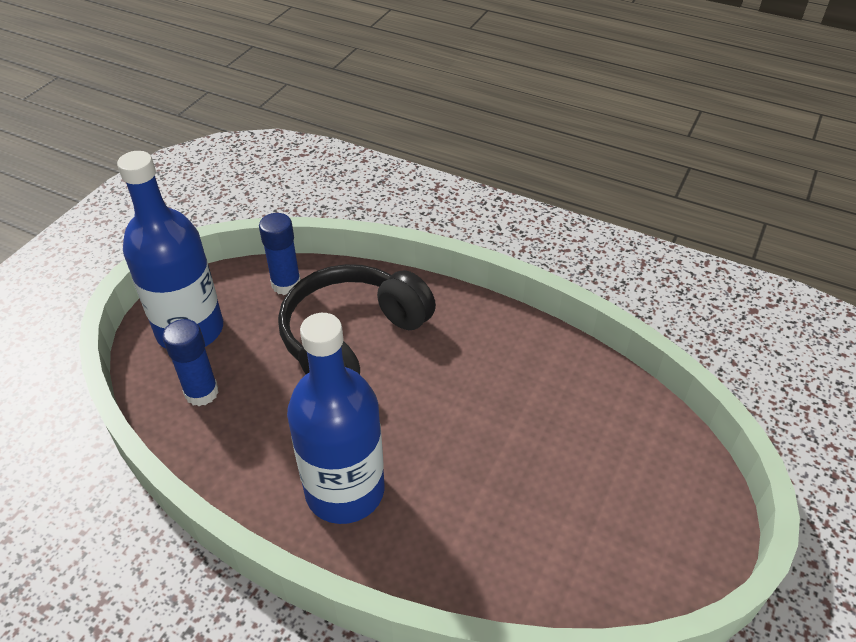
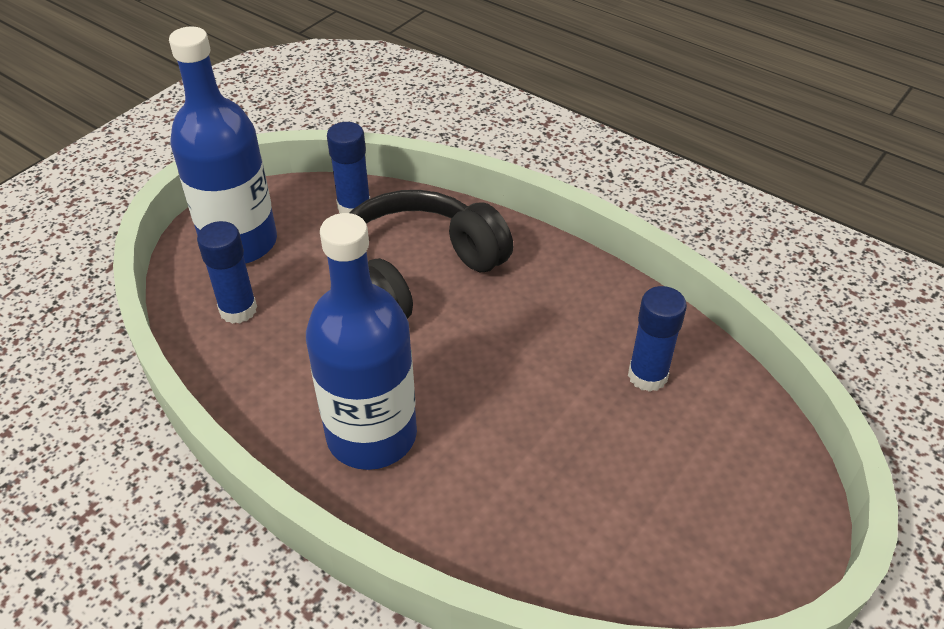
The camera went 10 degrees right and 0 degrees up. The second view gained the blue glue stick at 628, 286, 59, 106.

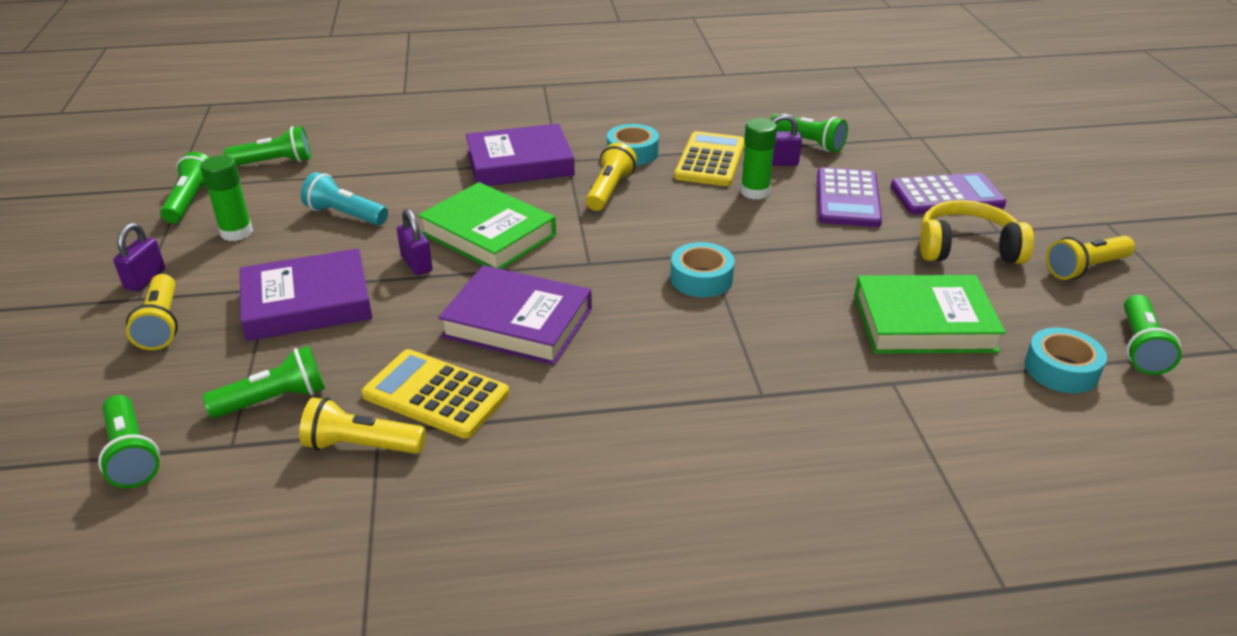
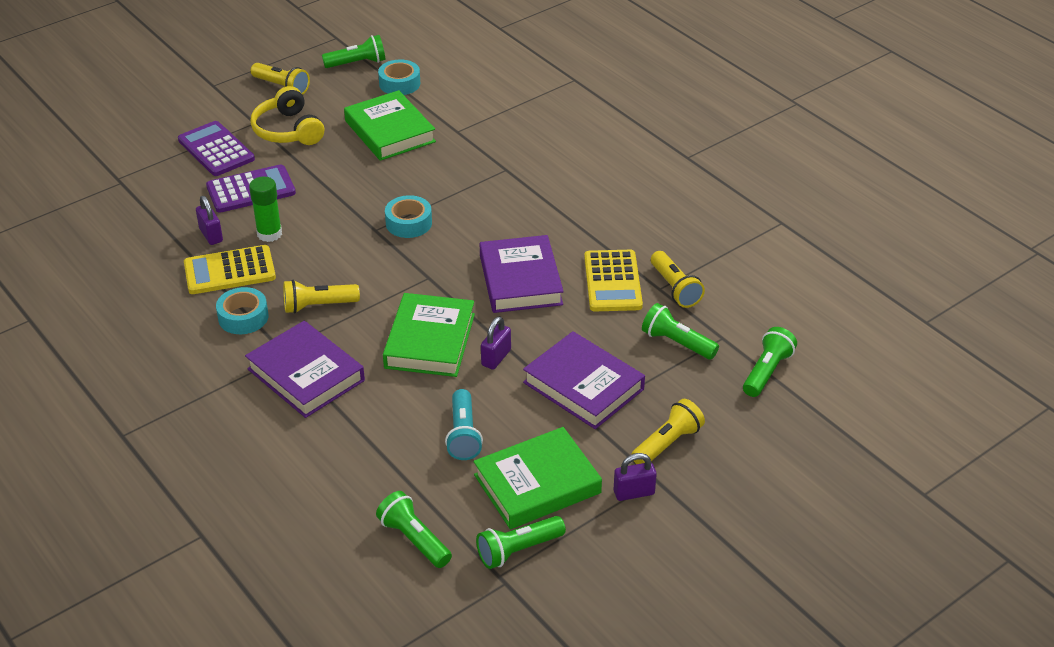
The camera went 120 degrees left and 5 degrees up. The second view lost the green flashlight at 770, 114, 78, 38. Where the green glue stick stood at 200, 155, 53, 86, the green book came to stand at 474, 427, 128, 102.

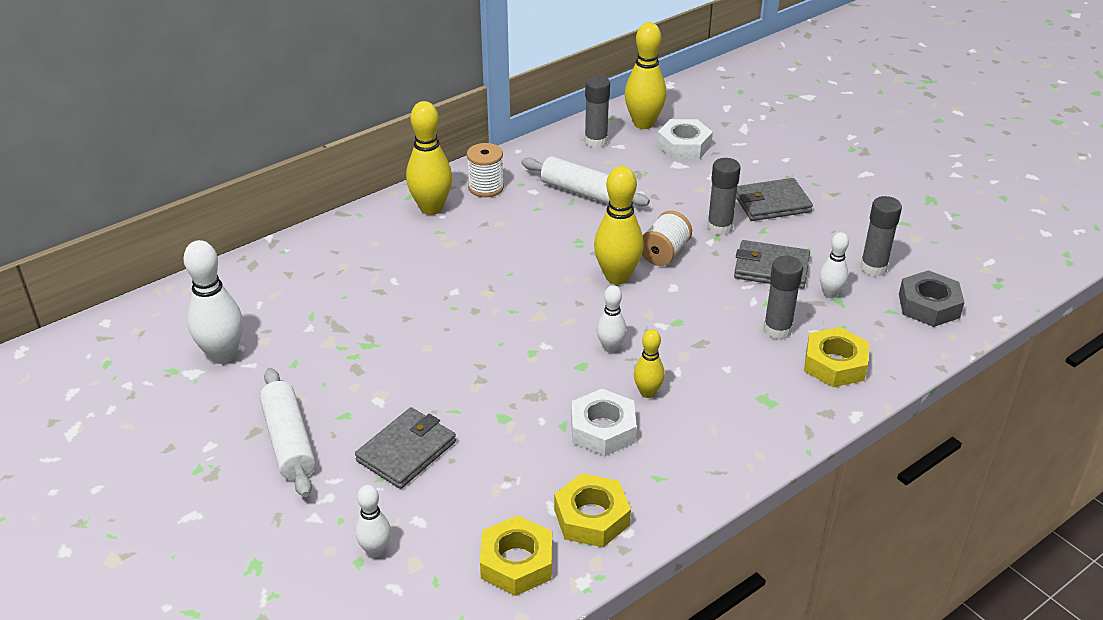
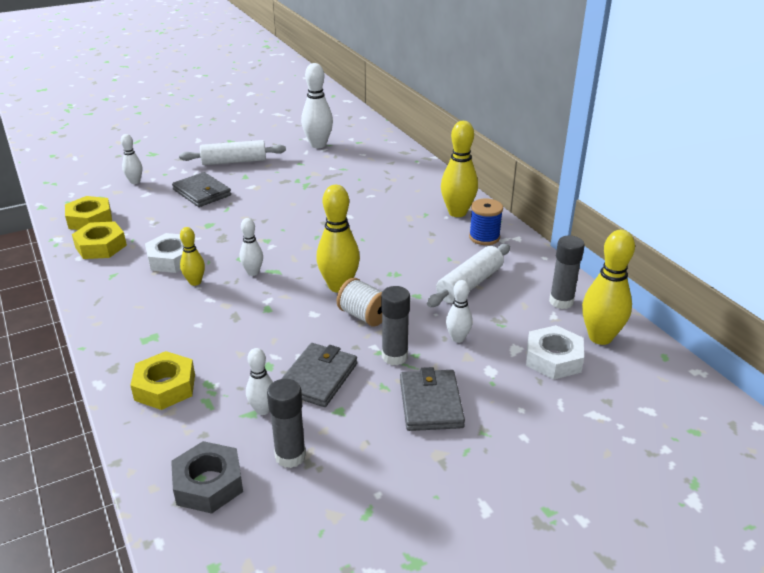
The camera went 100 degrees right and 5 degrees down. The second view lost the grey glue stick at 763, 256, 40, 84. The second view gained the white bowling pin at 446, 280, 27, 63. What was the white spool at 467, 143, 37, 54 turned into the blue spool at 469, 199, 34, 46.

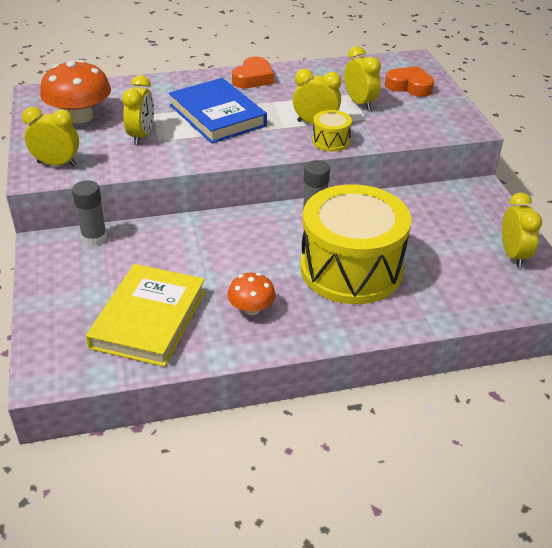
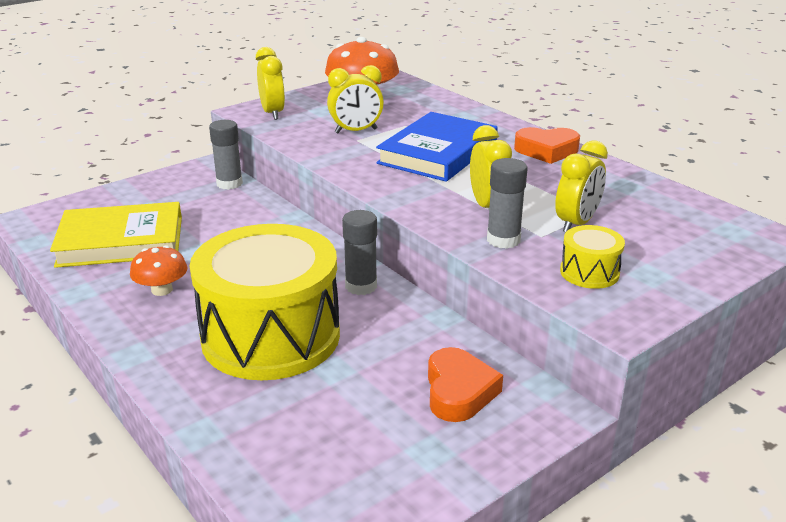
The camera went 65 degrees right and 10 degrees down. The second view lost the yellow clock at 502, 192, 40, 75. The second view gained the grey glue stick at 487, 158, 41, 91. The yellow drum ended up elsewhere, having gone from 312, 110, 40, 42 to 560, 225, 65, 64. The orange heart ended up elsewhere, having gone from 385, 66, 49, 31 to 428, 347, 75, 75.

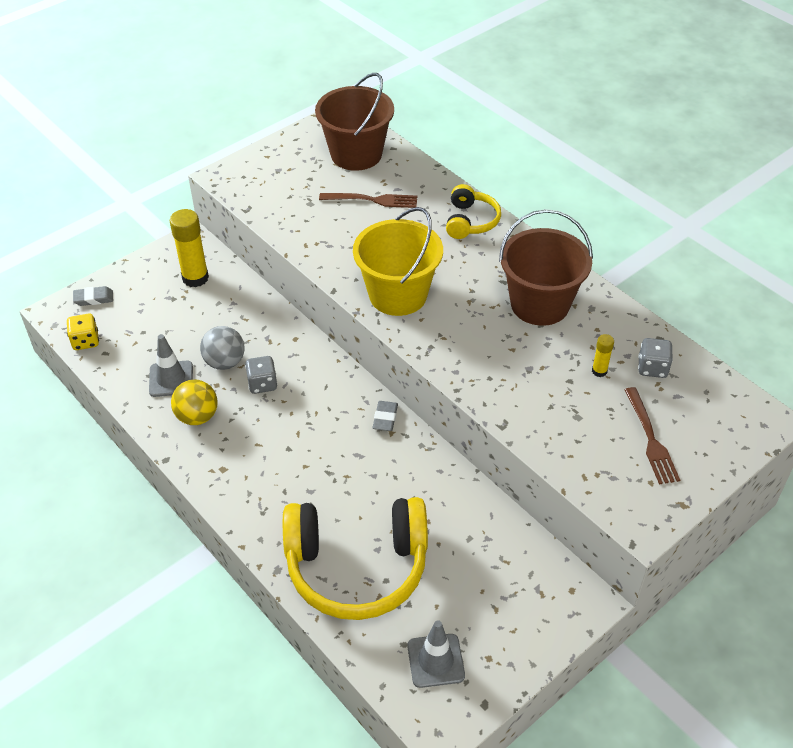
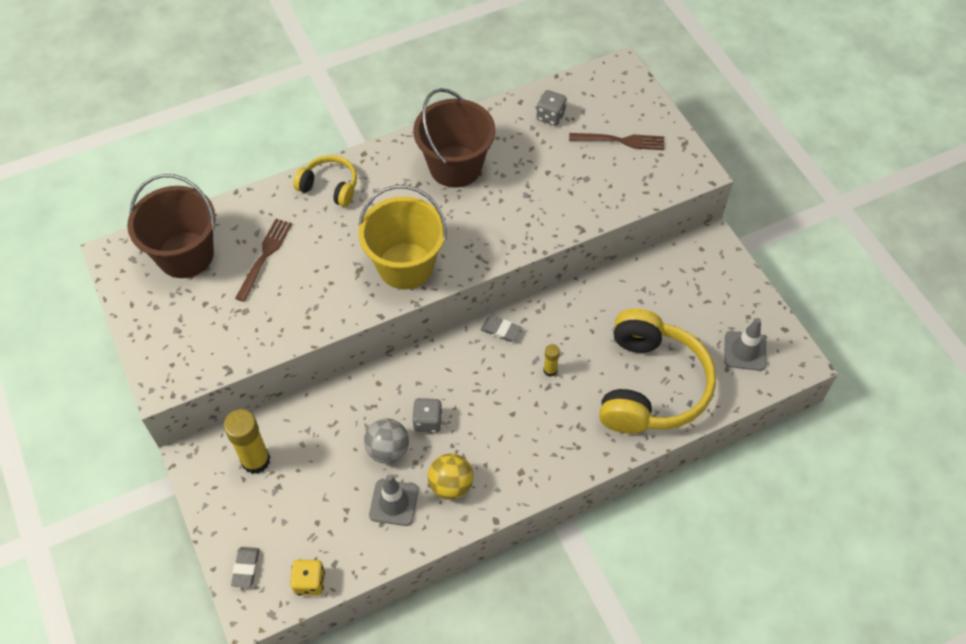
The camera went 75 degrees left and 10 degrees up. The yellow glue stick ended up elsewhere, having gone from 592, 334, 22, 43 to 544, 344, 16, 33.

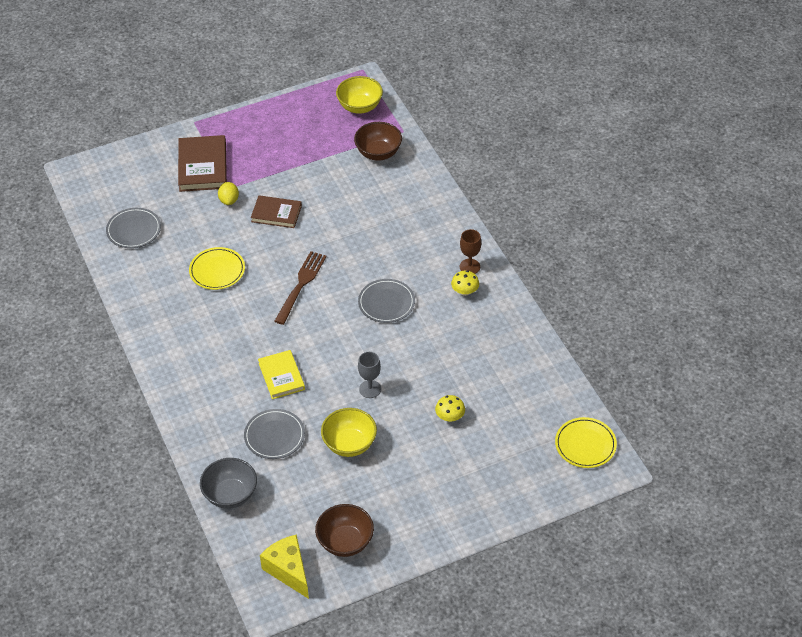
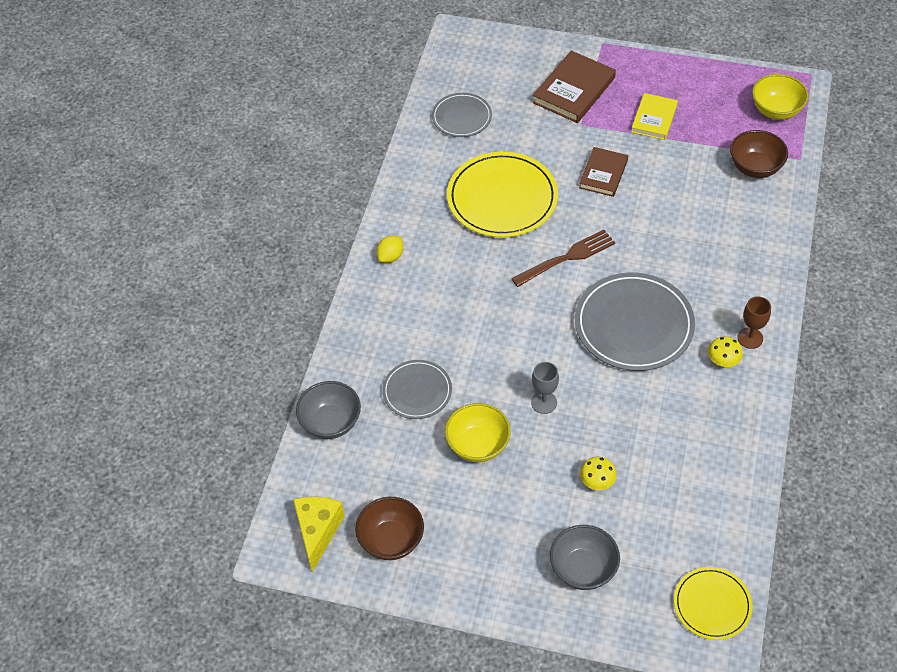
The camera went 40 degrees right and 5 degrees up. The second view gained the grey bowl at 550, 525, 70, 65. The yellow lemon ended up elsewhere, having gone from 218, 182, 21, 23 to 377, 236, 27, 27. The yellow book ended up elsewhere, having gone from 258, 350, 47, 49 to 631, 93, 47, 47. The brown book at 251, 195, 51, 33 ended up facing another way, 60 degrees clockwise from before. The size of the yellow plate at 189, 247, 56, 43 changed by a factor of 1.76. The size of the grey plate at 358, 279, 57, 44 changed by a factor of 1.76.

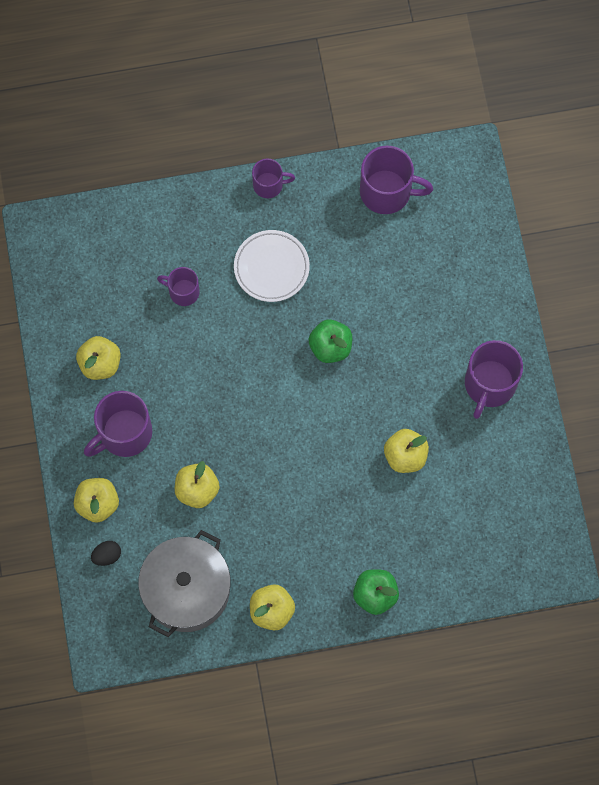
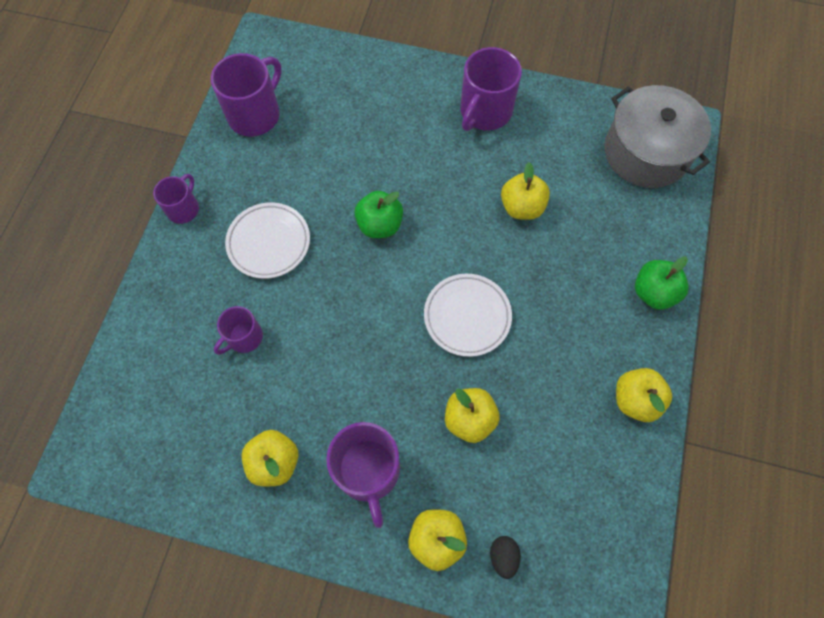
The camera went 65 degrees left and 5 degrees down. The second view gained the white plate at 424, 274, 88, 83. The grey pot ended up elsewhere, having gone from 138, 530, 93, 107 to 604, 85, 107, 103. The purple mug at 465, 340, 58, 79 ended up facing another way, 75 degrees clockwise from before.

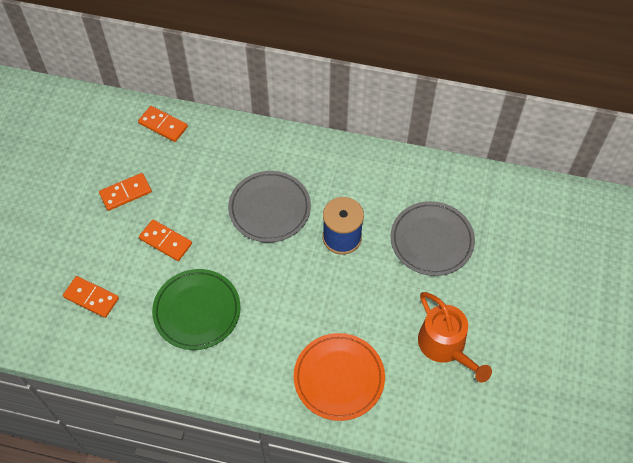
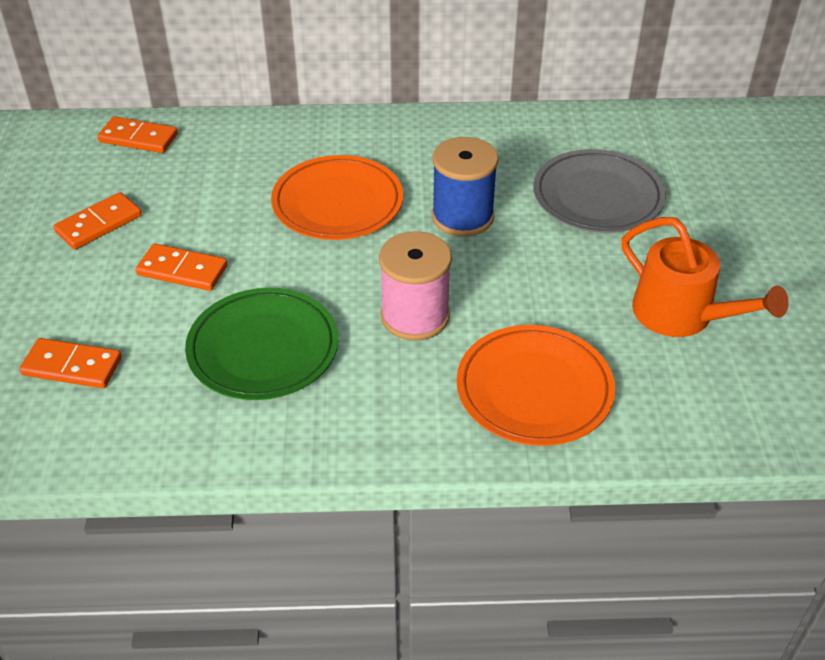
The camera went 15 degrees left and 15 degrees down. The second view gained the pink spool at 379, 231, 73, 110. What was the grey plate at 228, 171, 83, 71 turned into the orange plate at 271, 155, 132, 85.

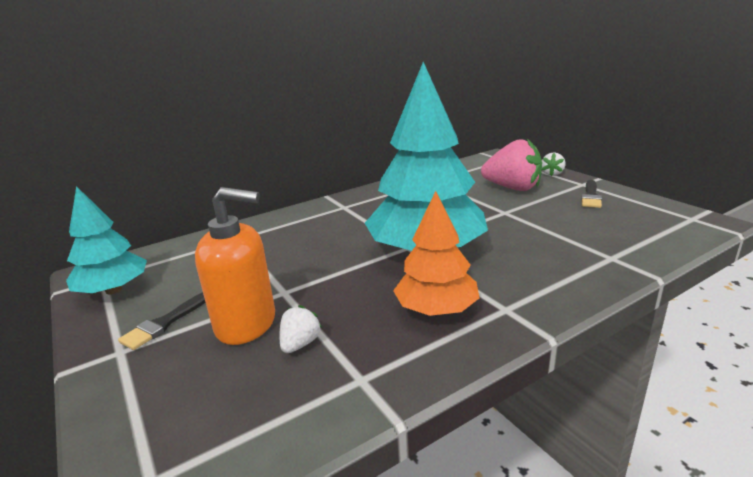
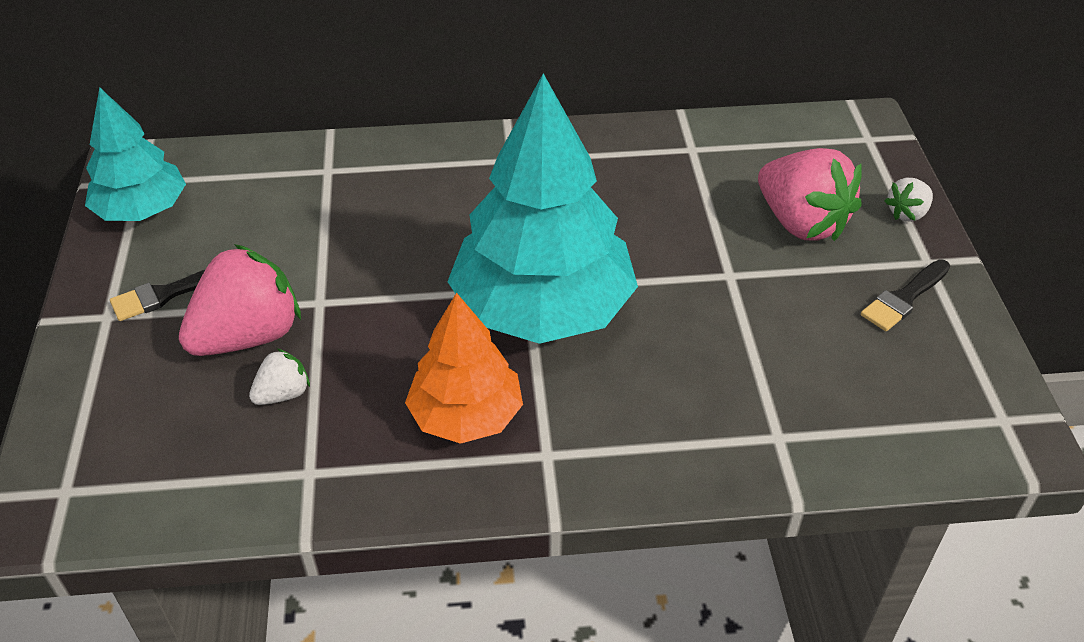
The camera went 25 degrees right and 20 degrees up. Where the orange soap dispenser stood at 195, 187, 80, 158, the pink strawberry came to stand at 179, 244, 122, 112.

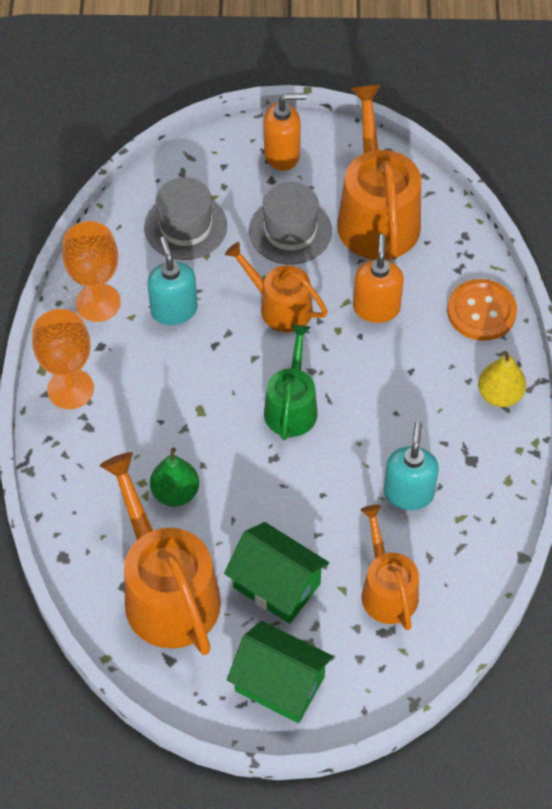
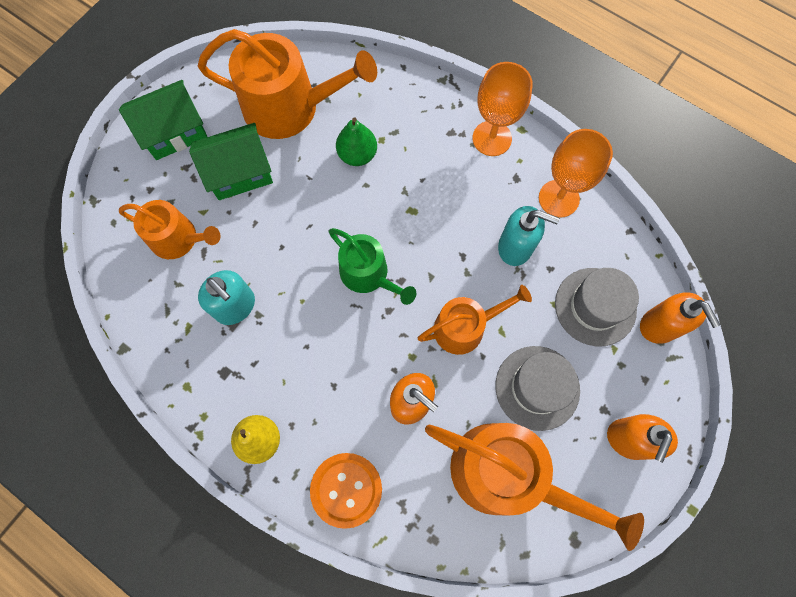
The camera went 125 degrees right and 15 degrees up. The second view gained the orange soap dispenser at 640, 292, 80, 52.

